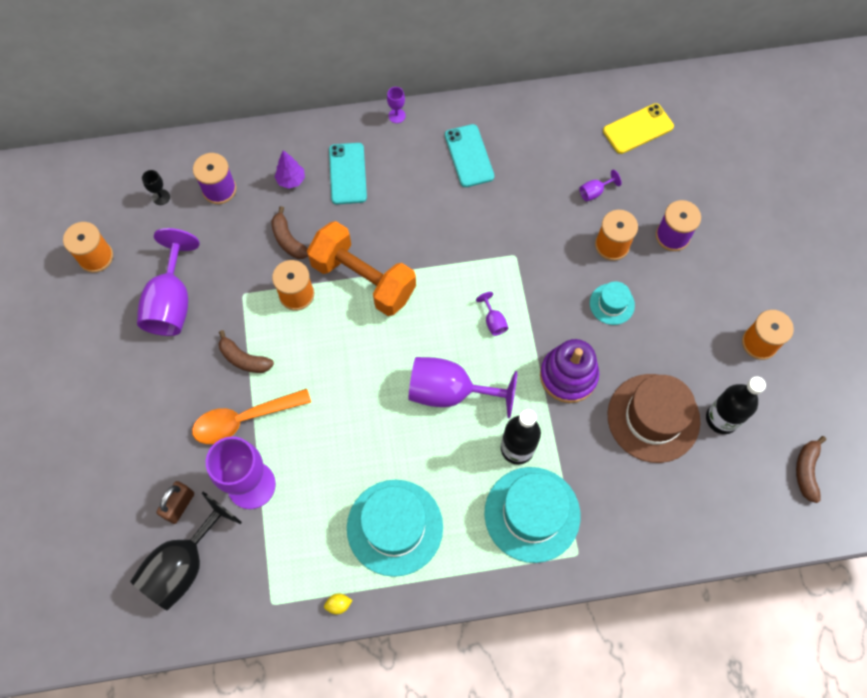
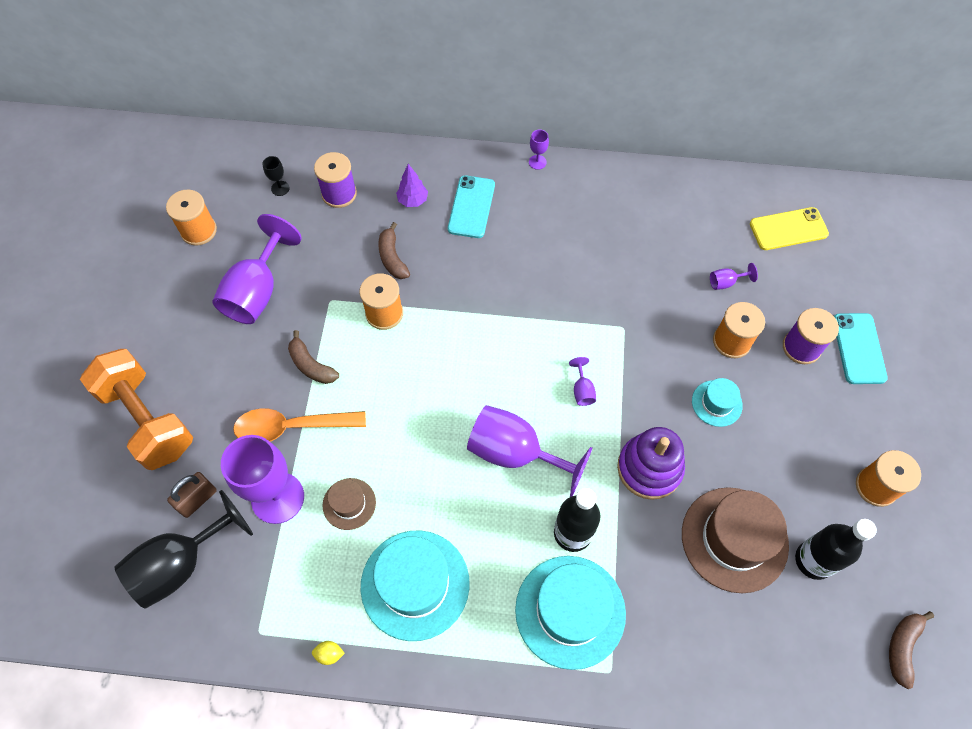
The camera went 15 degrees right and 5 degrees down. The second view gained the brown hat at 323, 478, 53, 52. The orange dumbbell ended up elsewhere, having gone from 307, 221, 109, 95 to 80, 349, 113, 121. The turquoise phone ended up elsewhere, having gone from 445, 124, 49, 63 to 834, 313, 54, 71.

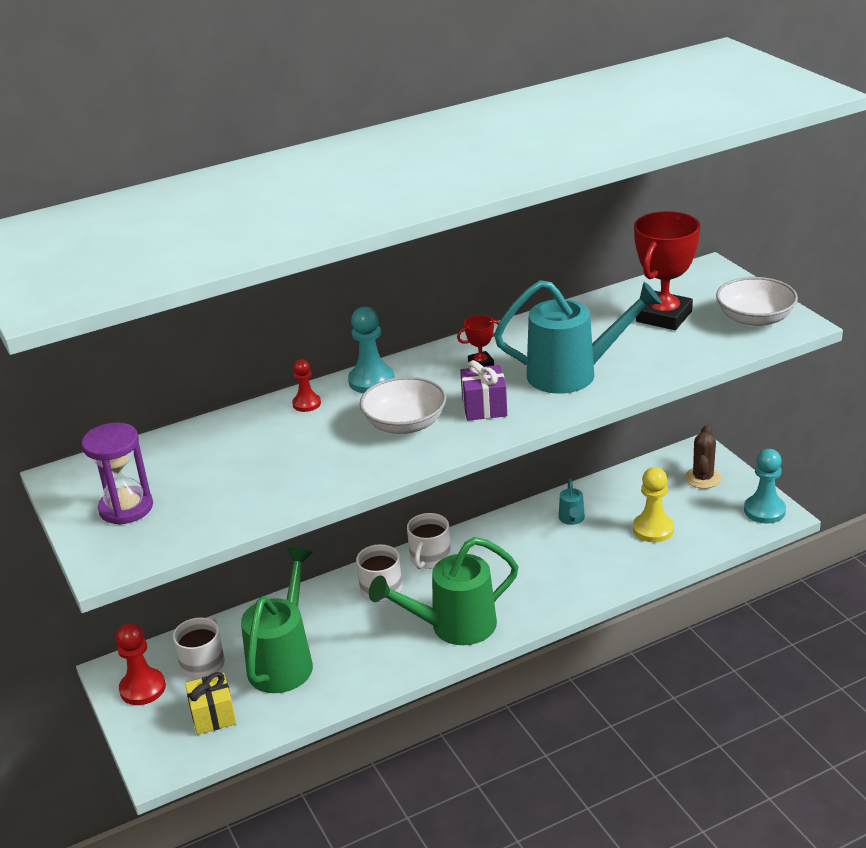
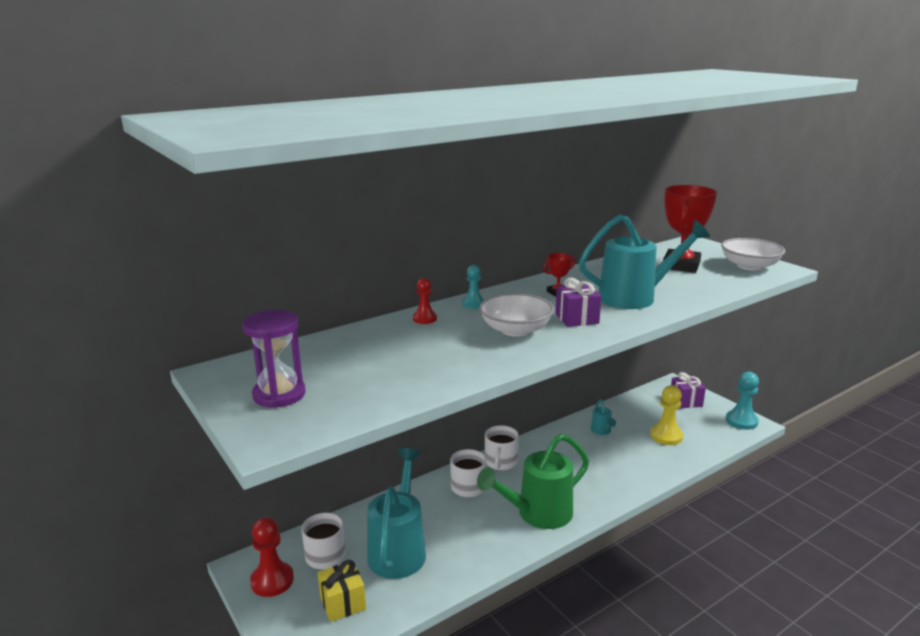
The camera went 10 degrees left and 10 degrees down. Where the brown cactus stood at 685, 425, 36, 64, the purple gift came to stand at 671, 372, 35, 36. What was the green watering can at 241, 547, 72, 146 turned into the turquoise watering can at 367, 448, 59, 131. The size of the turquoise pawn at 348, 306, 46, 87 changed by a factor of 0.60.

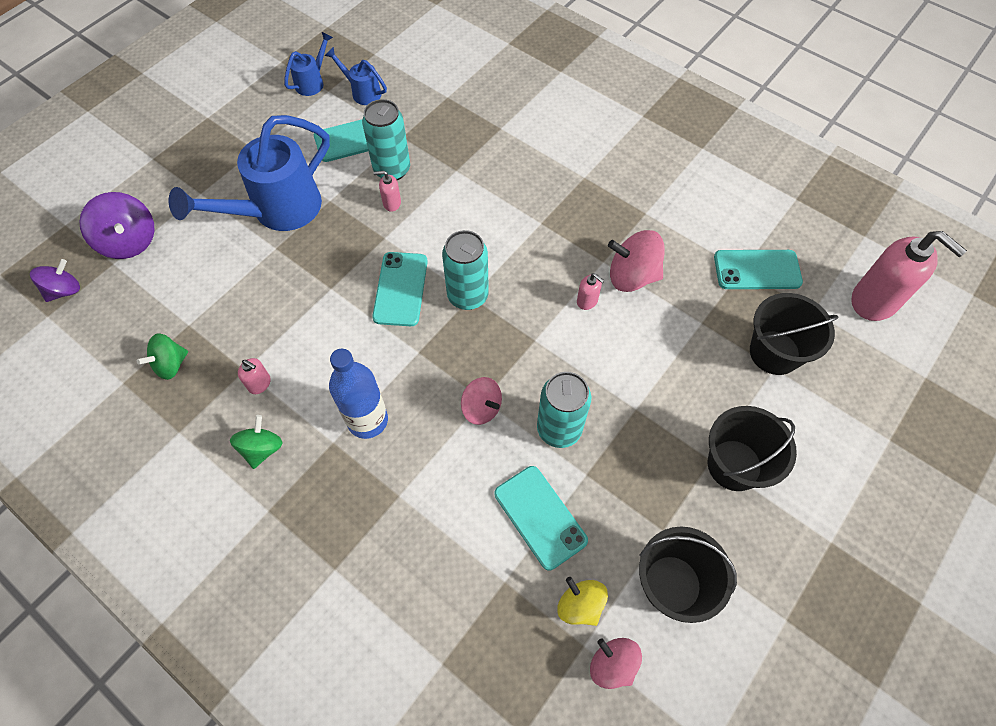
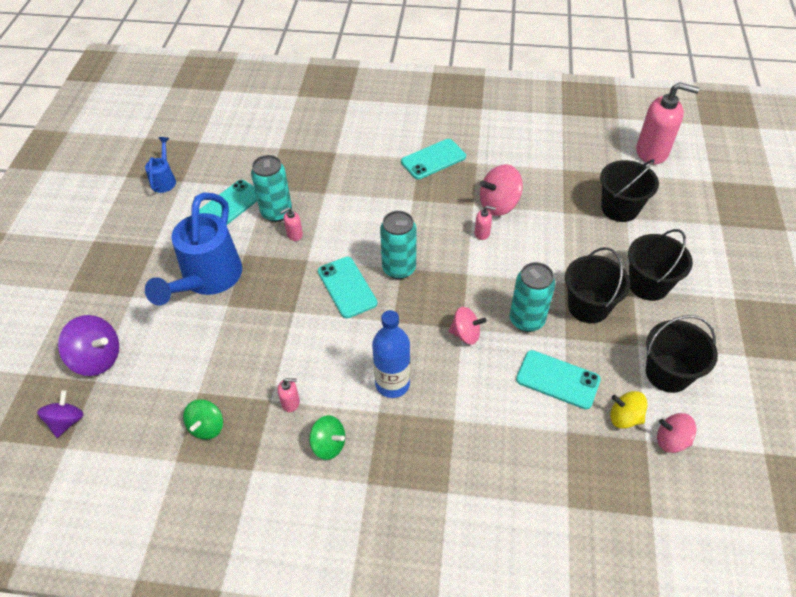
The camera went 30 degrees left and 10 degrees down. The second view lost the blue watering can at 325, 47, 62, 58. The second view gained the black bucket at 565, 247, 65, 76. The turquoise phone ended up elsewhere, having gone from 714, 250, 89, 39 to 401, 139, 65, 40. The green spinning top at 230, 415, 53, 54 ended up facing another way, 135 degrees clockwise from before.

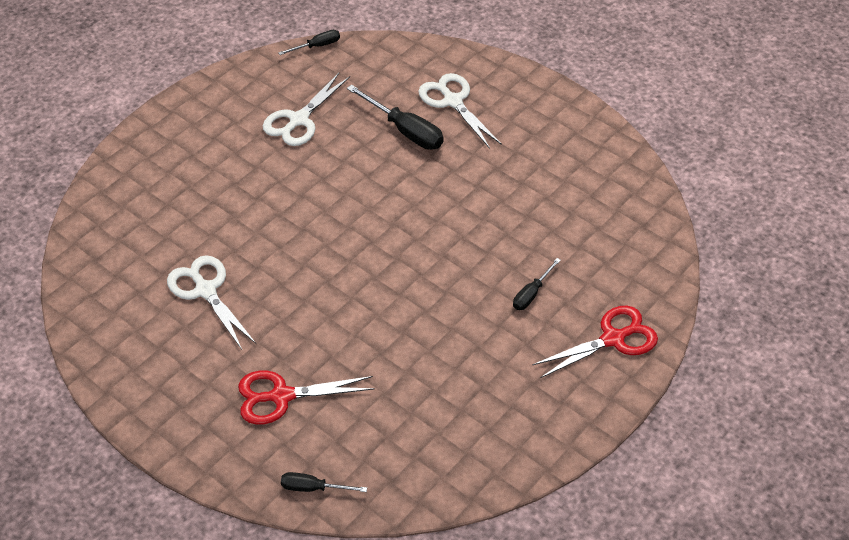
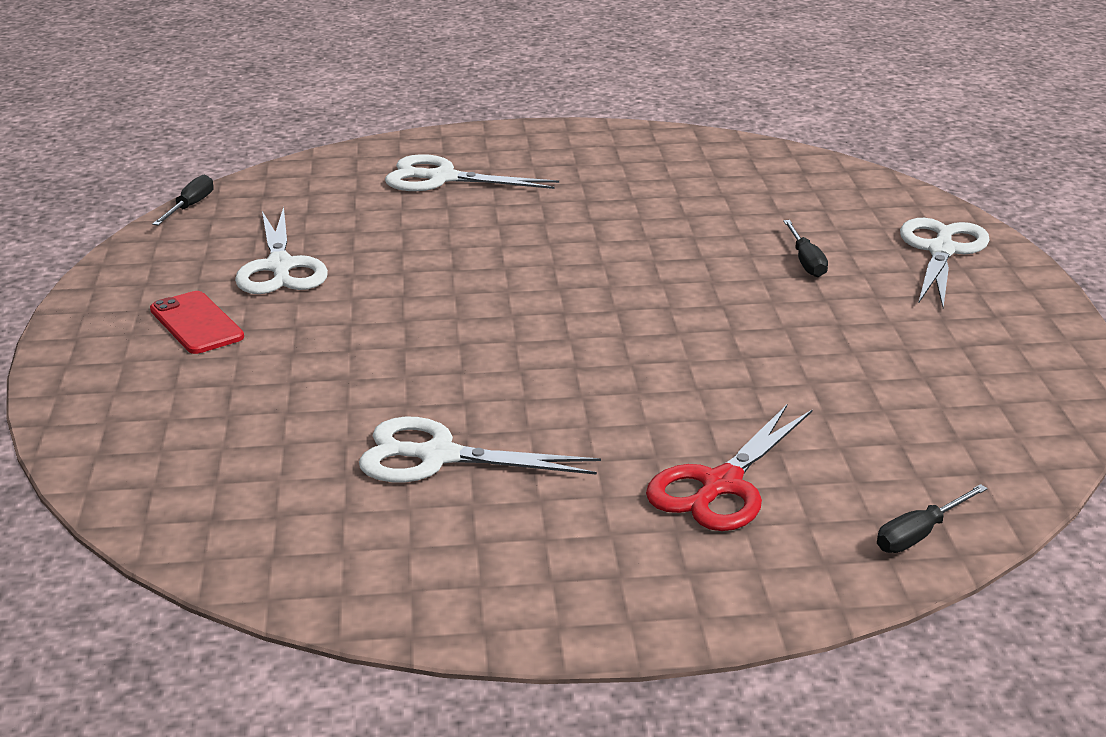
The camera went 45 degrees left and 20 degrees down. The second view lost the black screwdriver at 347, 85, 96, 65. The second view gained the red phone at 150, 291, 94, 63. What was the red scissors at 532, 306, 126, 72 turned into the white scissors at 900, 218, 90, 89.

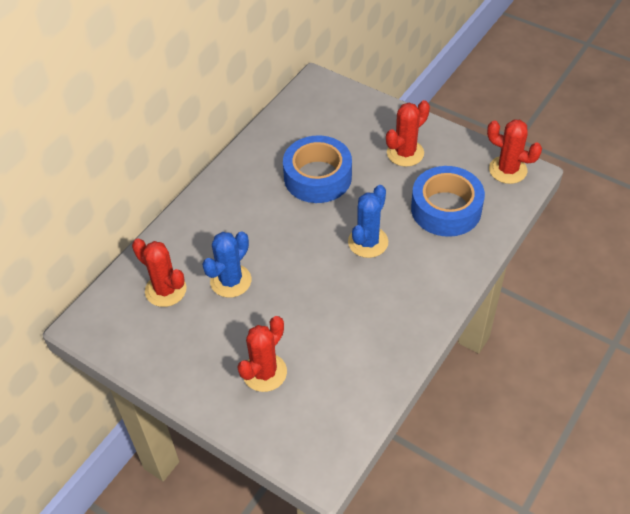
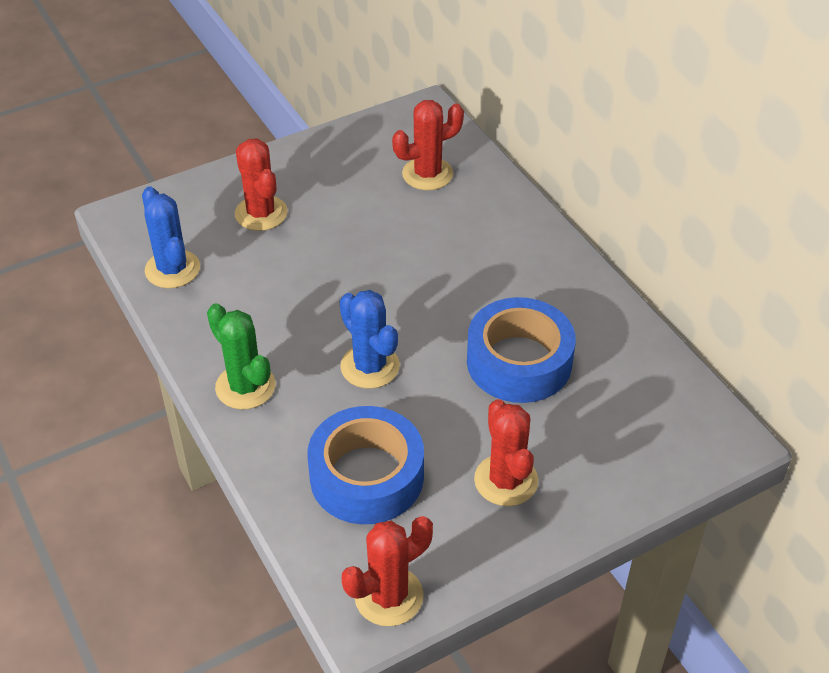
The camera went 115 degrees right and 5 degrees down. The second view gained the green cactus at 207, 303, 69, 106. The blue cactus ended up elsewhere, having gone from 202, 231, 49, 67 to 142, 186, 58, 102.

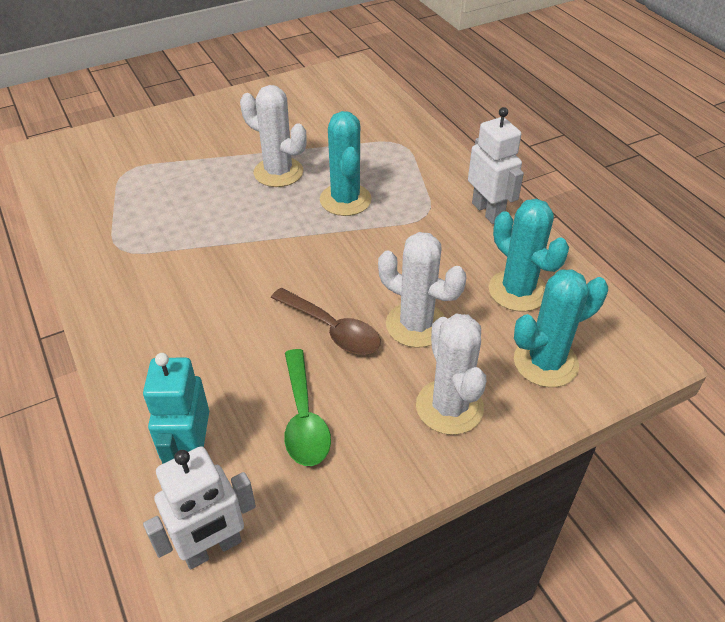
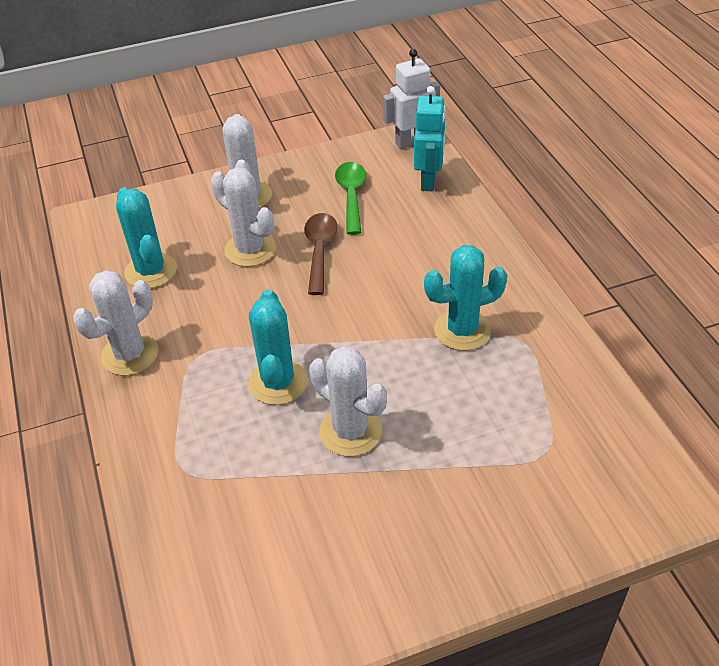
The camera went 170 degrees left and 0 degrees up. The turquoise cactus ended up elsewhere, having gone from 514, 269, 94, 118 to 424, 245, 83, 106. Where the white robot stood at 468, 107, 56, 117, the white cactus came to stand at 73, 270, 86, 106. The brown spoon at 271, 288, 110, 67 ended up facing another way, 45 degrees clockwise from before.

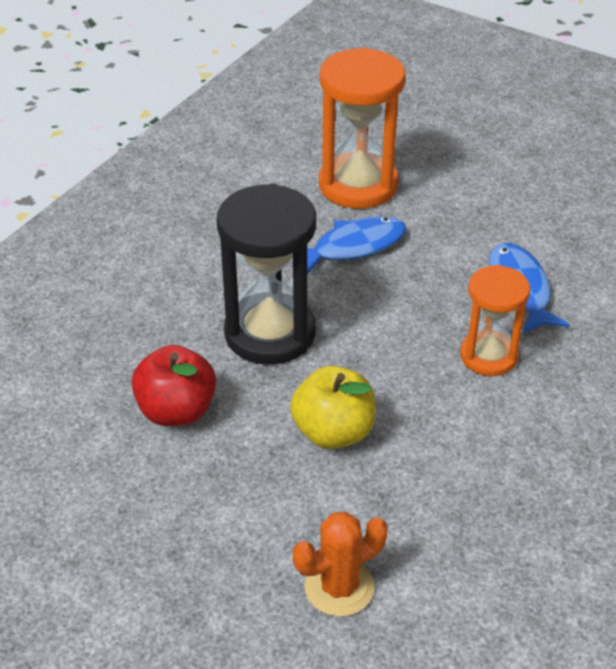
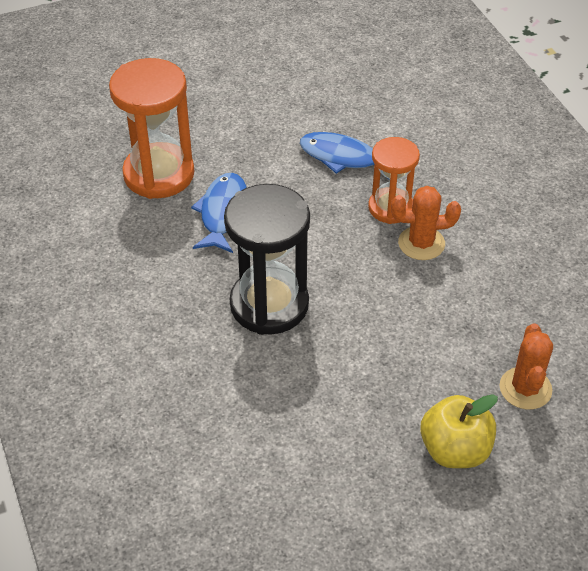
The camera went 55 degrees left and 5 degrees up. The second view lost the red apple at 132, 345, 84, 81. The second view gained the orange cactus at 391, 186, 70, 74. The yellow apple ended up elsewhere, having gone from 290, 366, 86, 83 to 420, 394, 78, 74.

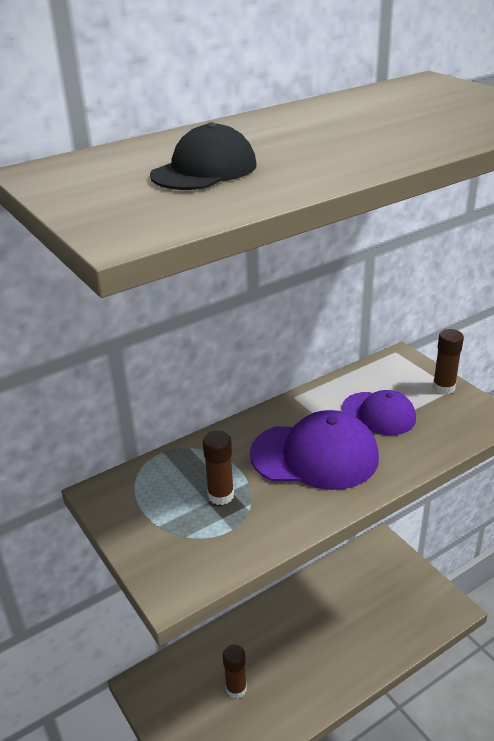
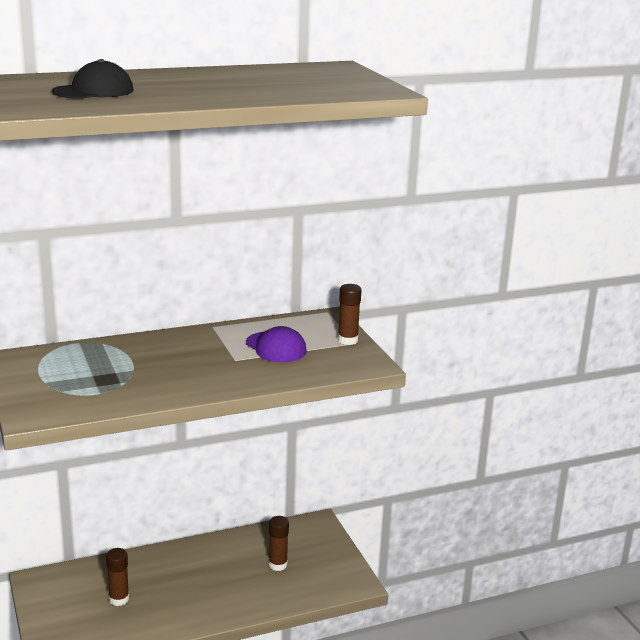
The camera went 10 degrees right and 10 degrees down. The second view lost the purple cap at 250, 410, 129, 80. The brown glue stick ended up elsewhere, having gone from 203, 431, 31, 74 to 269, 516, 20, 55.

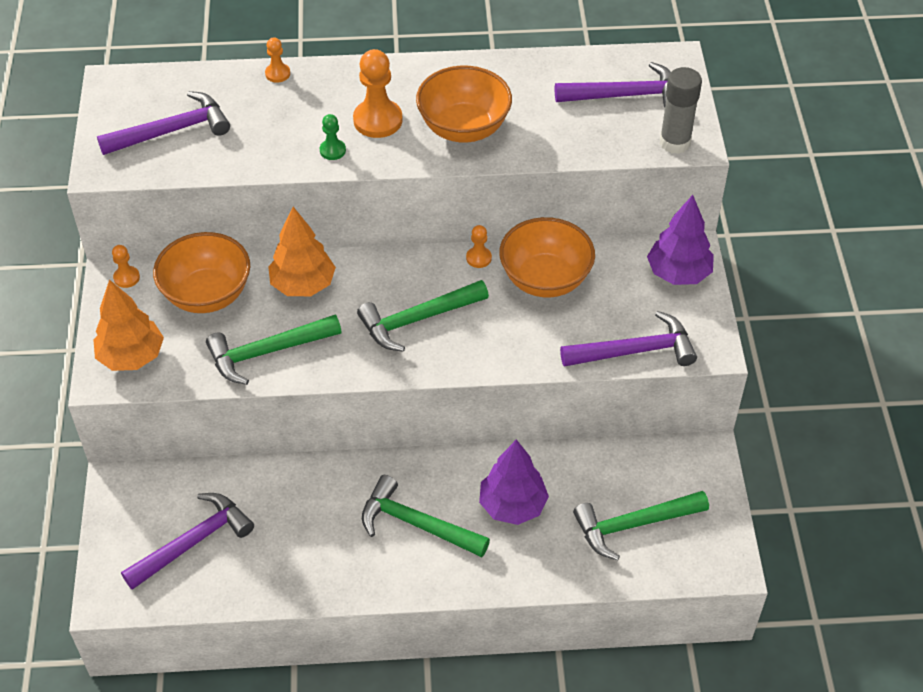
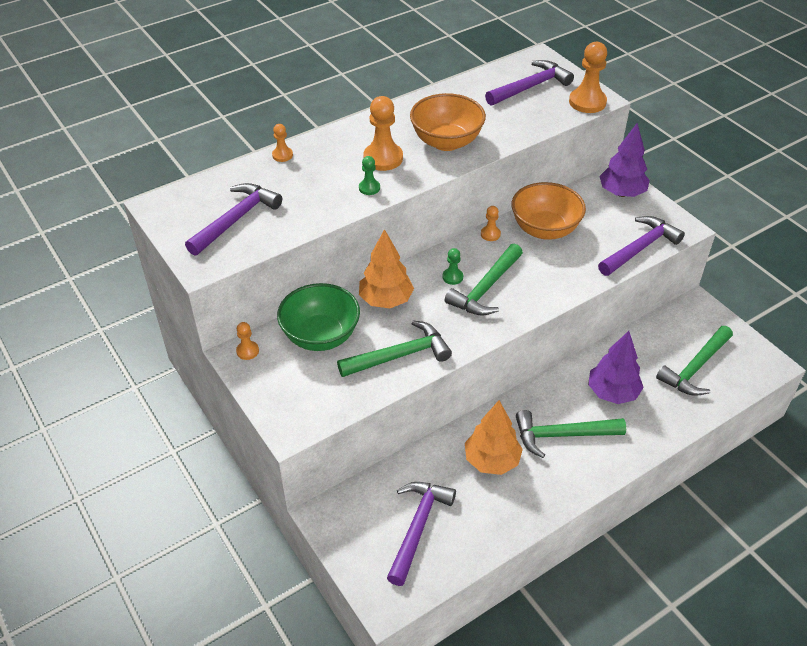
The camera went 30 degrees left and 5 degrees down. The second view gained the green pawn at 443, 248, 20, 37. The orange tree ended up elsewhere, having gone from 93, 279, 71, 92 to 465, 400, 58, 75. Where the grey glue stick stood at 660, 67, 42, 87, the orange pawn came to stand at 569, 42, 38, 71. What was the orange bowl at 153, 232, 97, 81 turned into the green bowl at 277, 283, 83, 68. The green hammer at 206, 315, 136, 70 ended up facing another way, 150 degrees counterclockwise from before.

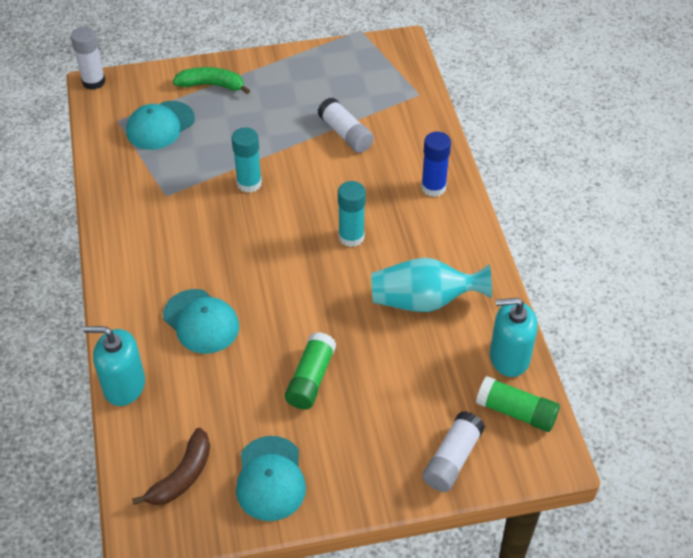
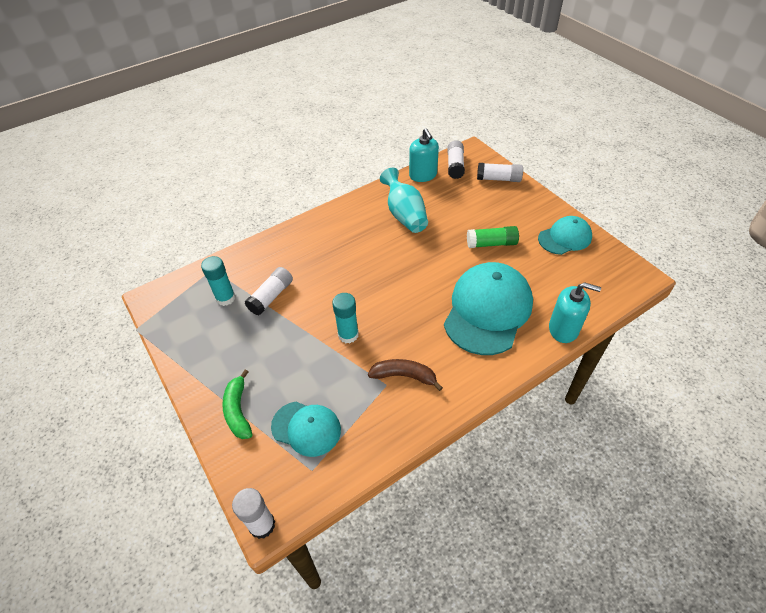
The camera went 110 degrees left and 0 degrees up. The second view lost the blue glue stick at 421, 132, 30, 65. The brown banana ended up elsewhere, having gone from 132, 428, 78, 77 to 368, 359, 75, 32. The turquoise glue stick ended up elsewhere, having gone from 338, 181, 28, 66 to 201, 256, 34, 50. What was the green glue stick at 476, 376, 84, 56 turned into the white glue stick at 447, 140, 18, 39. The turquoise soap dispenser at 84, 326, 61, 80 ended up facing another way, 60 degrees counterclockwise from before. The size of the turquoise cap at 163, 289, 76, 65 changed by a factor of 1.77.

